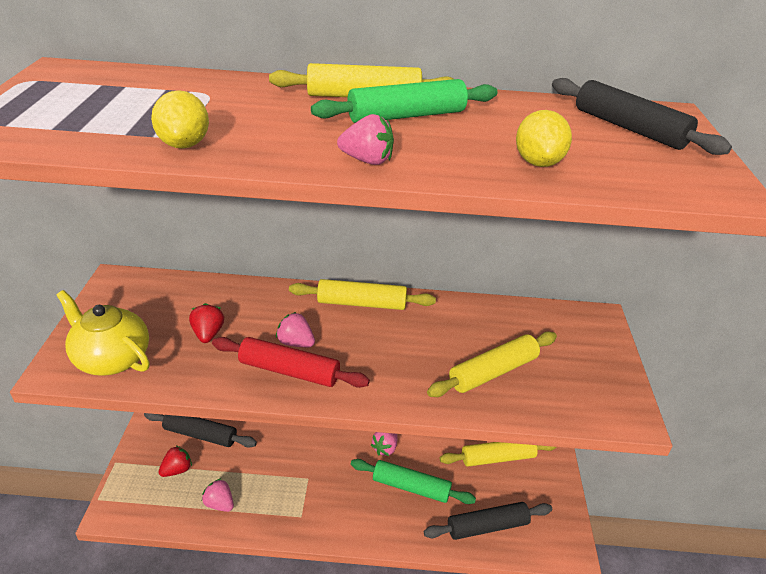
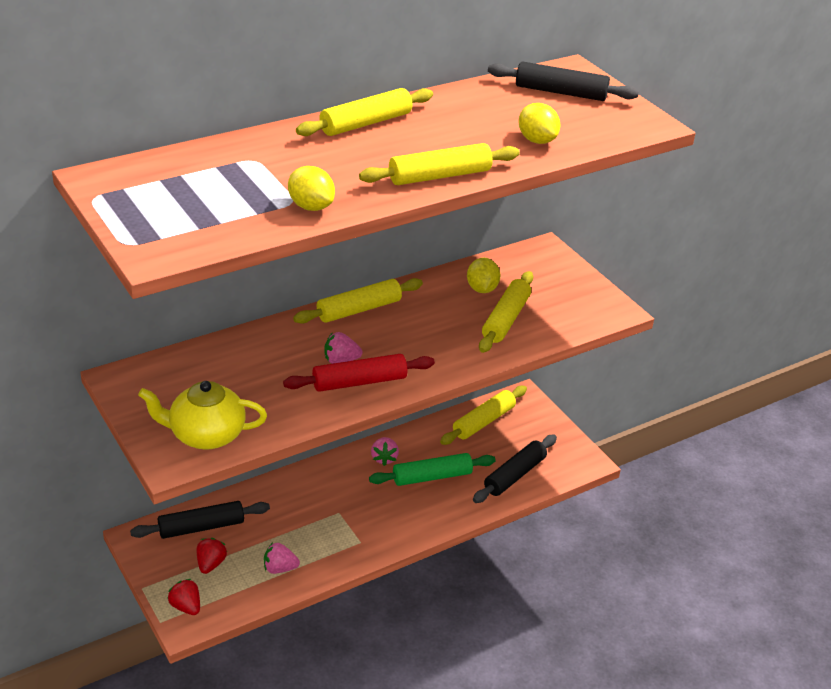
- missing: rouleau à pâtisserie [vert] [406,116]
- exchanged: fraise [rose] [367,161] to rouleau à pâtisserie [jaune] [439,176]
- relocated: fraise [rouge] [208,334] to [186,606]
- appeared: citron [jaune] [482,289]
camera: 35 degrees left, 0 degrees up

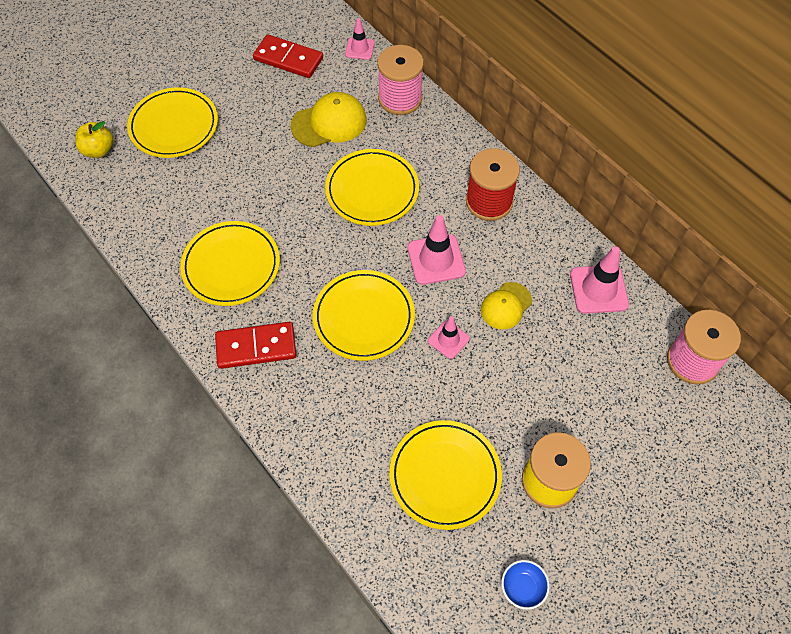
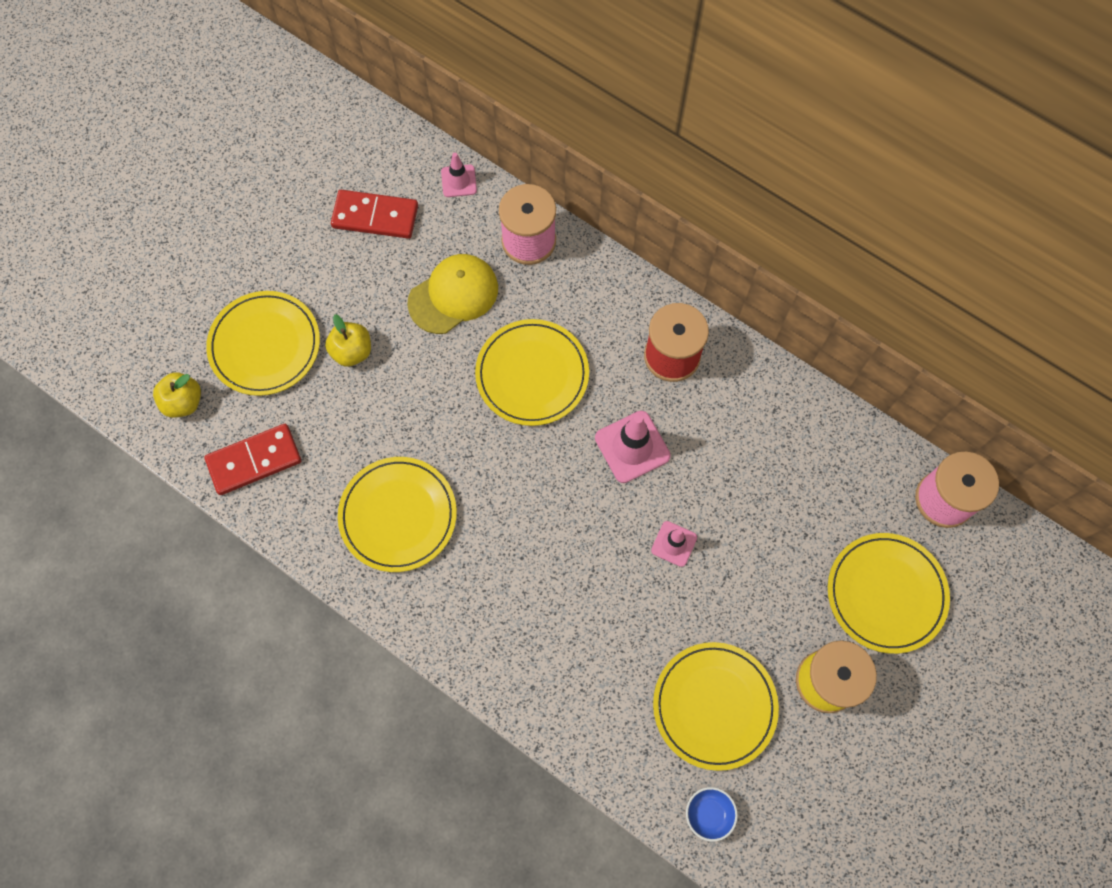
- missing: cône de chantier [rose] [598,289]
- relocated: assiette [jaune] [364,317] to [886,593]
- missing: casquette [jaune] [506,306]
- relocated: domino [rouge] [256,347] to [254,460]
- relocated: bol [bleu] [523,587] to [709,814]
- appeared: pomme [jaune] [352,351]
camera: 15 degrees left, 10 degrees up

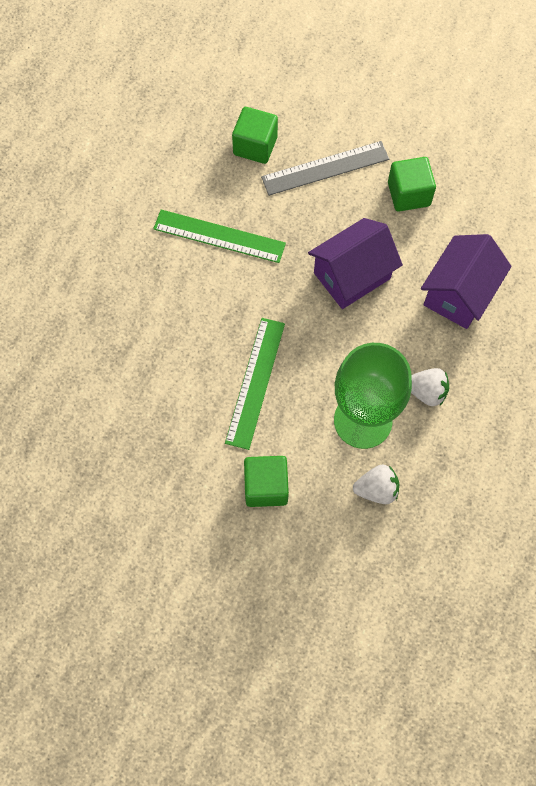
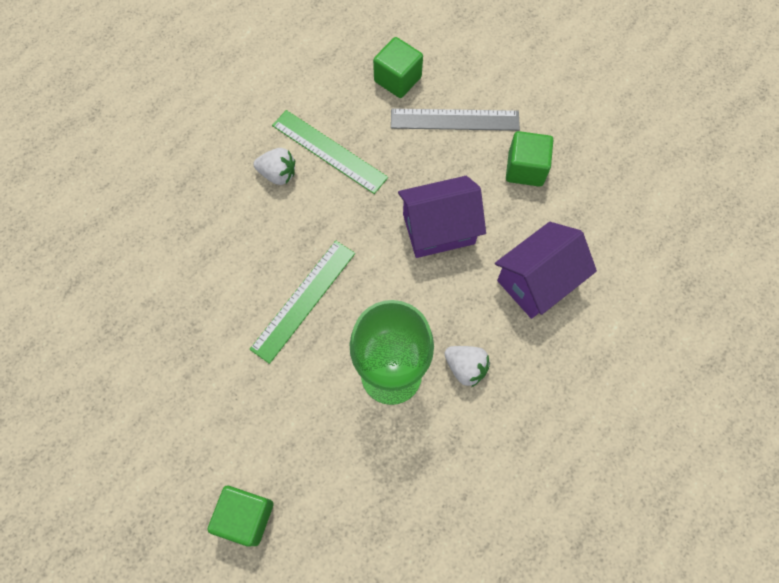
- relocated: cube [vert] [266,486] to [246,516]
- relocated: fraise [blanc] [376,489] to [278,174]
camera: 20 degrees right, 0 degrees up

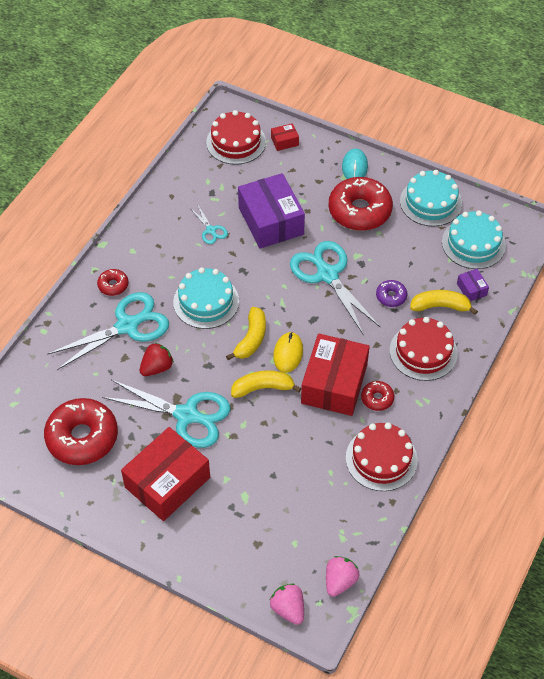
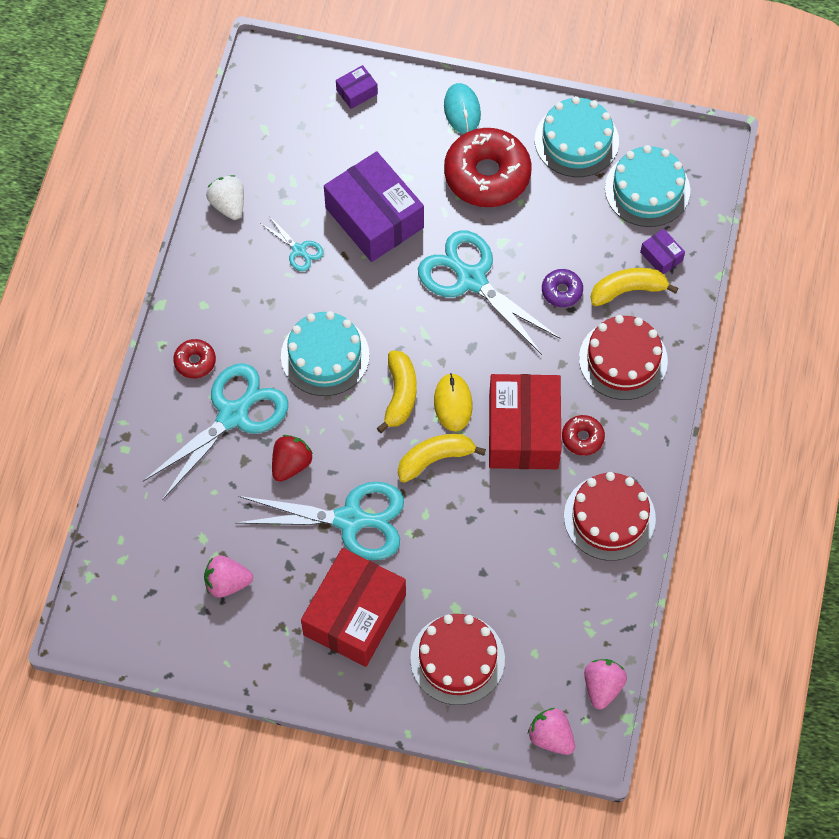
- relocated: gâteau [rouge] [236,142] to [457,659]
- colour: boîte [rouge] [284,141] to boîte [violet] [357,92]
- exchanged: beignet [rouge] [82,437] to fraise [rose] [227,583]
- appeared: fraise [blanc] [228,205]
camera: 15 degrees left, 10 degrees up

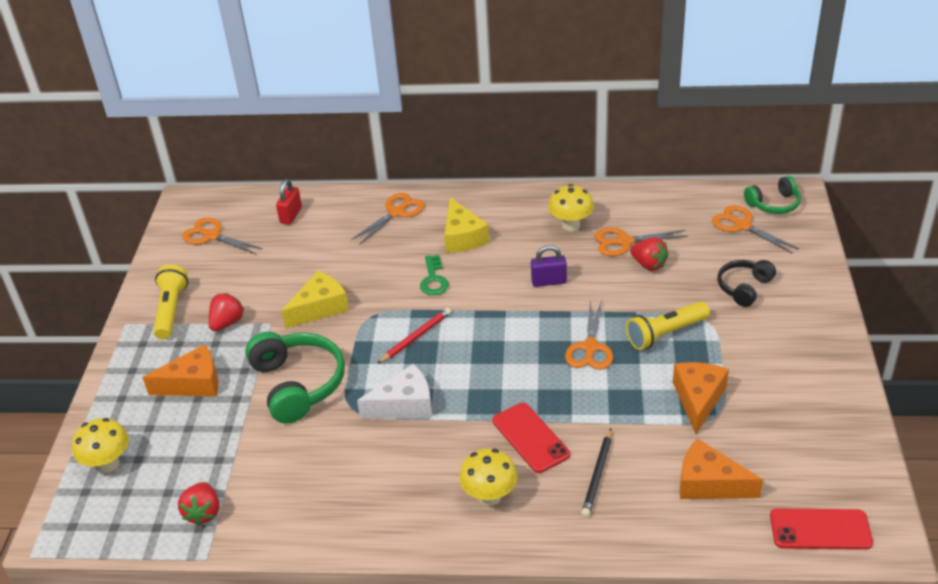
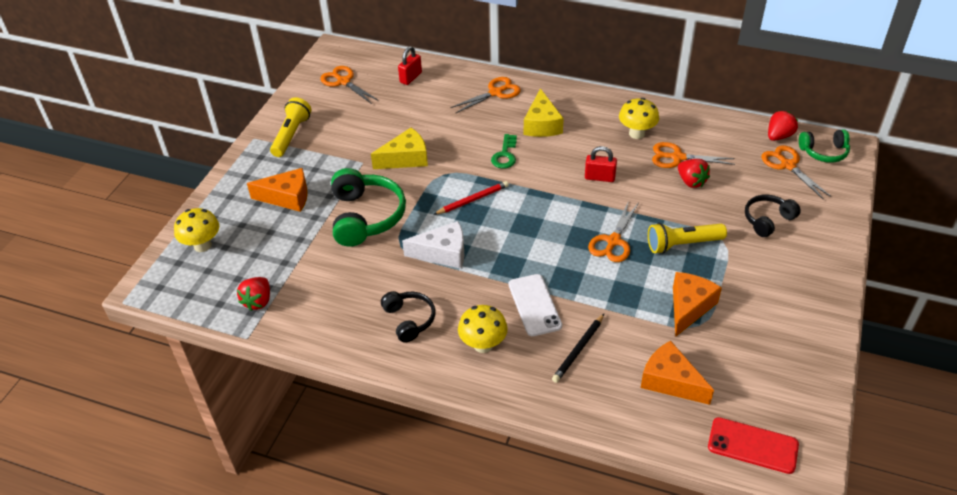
- colour: cadenas [violet] [549,281] to cadenas [rouge] [599,177]
- relocated: fraise [rouge] [227,323] to [778,136]
- colour: téléphone [rouge] [530,438] to téléphone [blanc] [534,305]
- appeared: casque audio [noir] [409,320]
camera: 15 degrees right, 5 degrees up

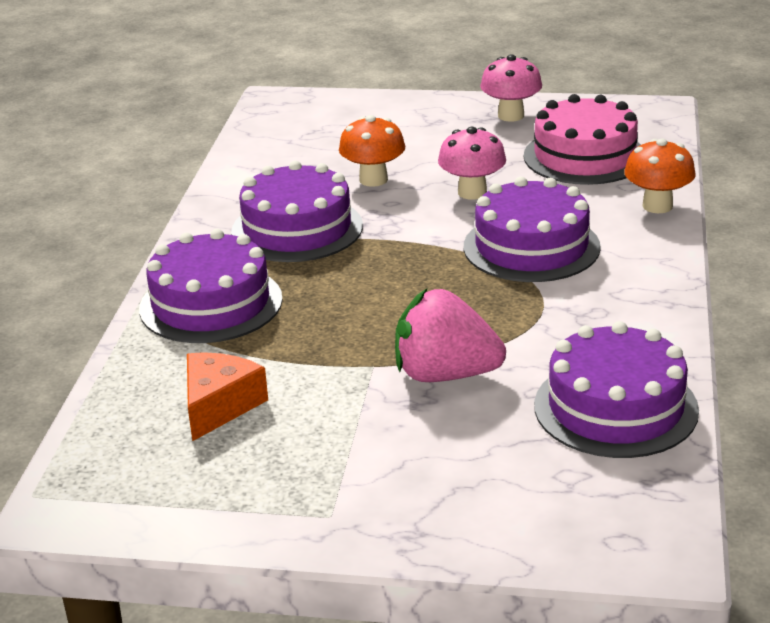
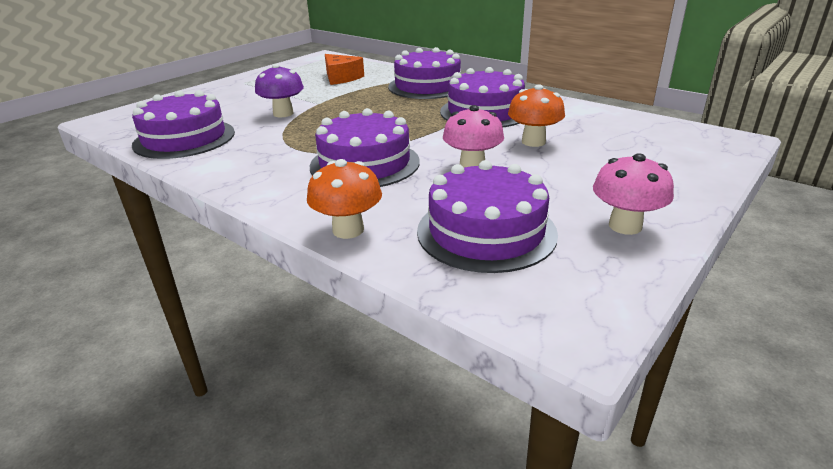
- colour: gâteau [rose] [584,156] to gâteau [violet] [486,232]
- exchanged: fraise [rose] [445,375] to champignon [violet] [283,113]
camera: 120 degrees right, 0 degrees up

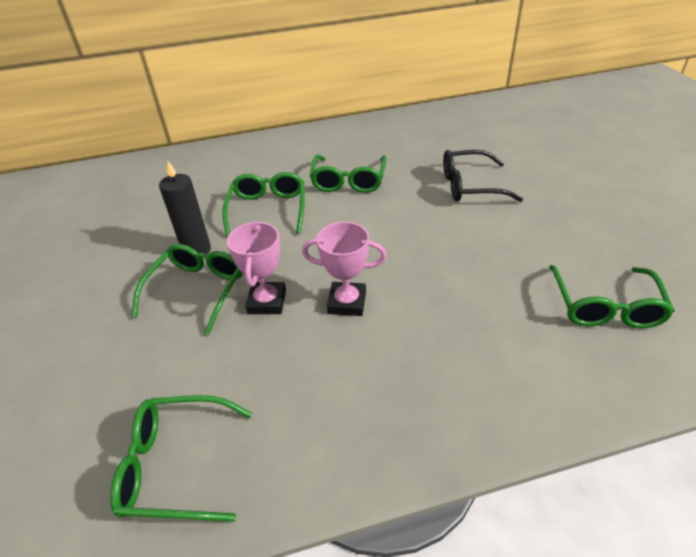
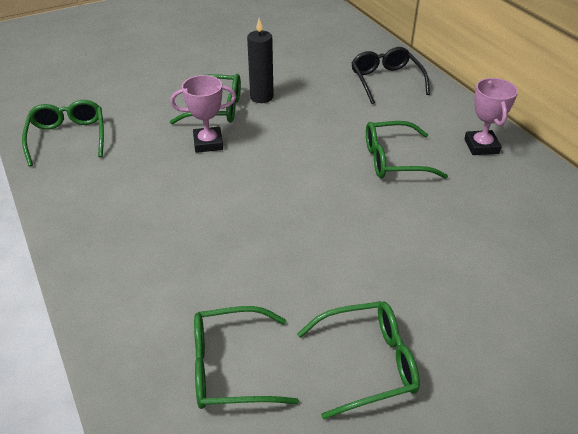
- relocated: lunettes [noir] [470,186] to [386,81]
- relocated: lunettes [vert] [268,209] to [368,363]
- relocated: trophée [rose] [347,302] to [481,146]
camera: 75 degrees right, 0 degrees up

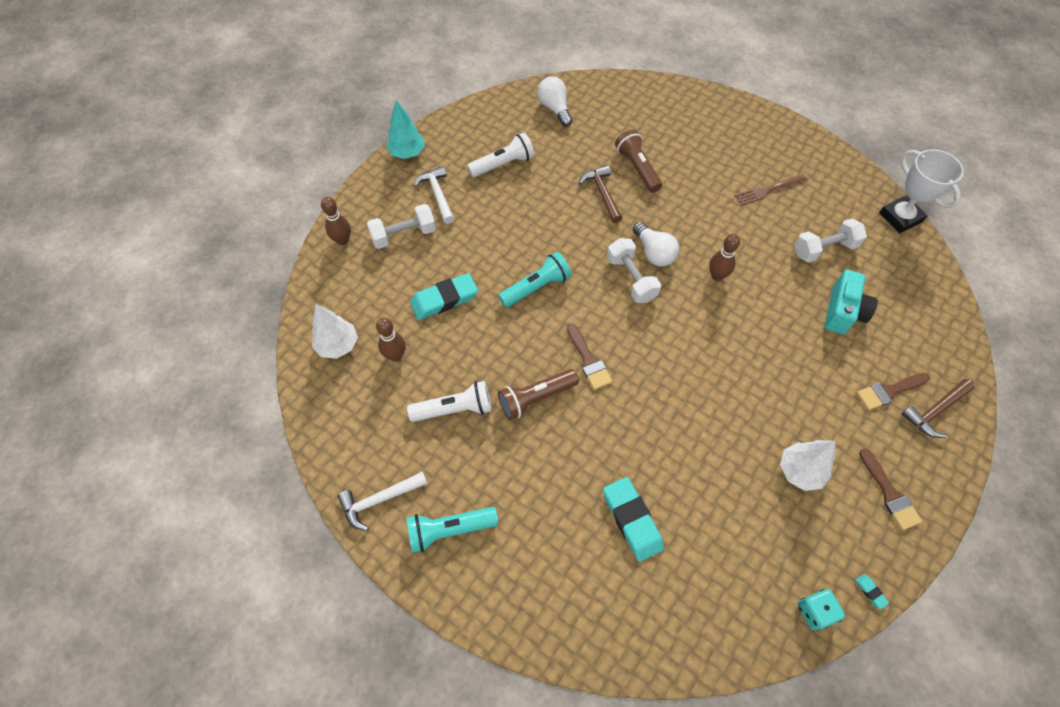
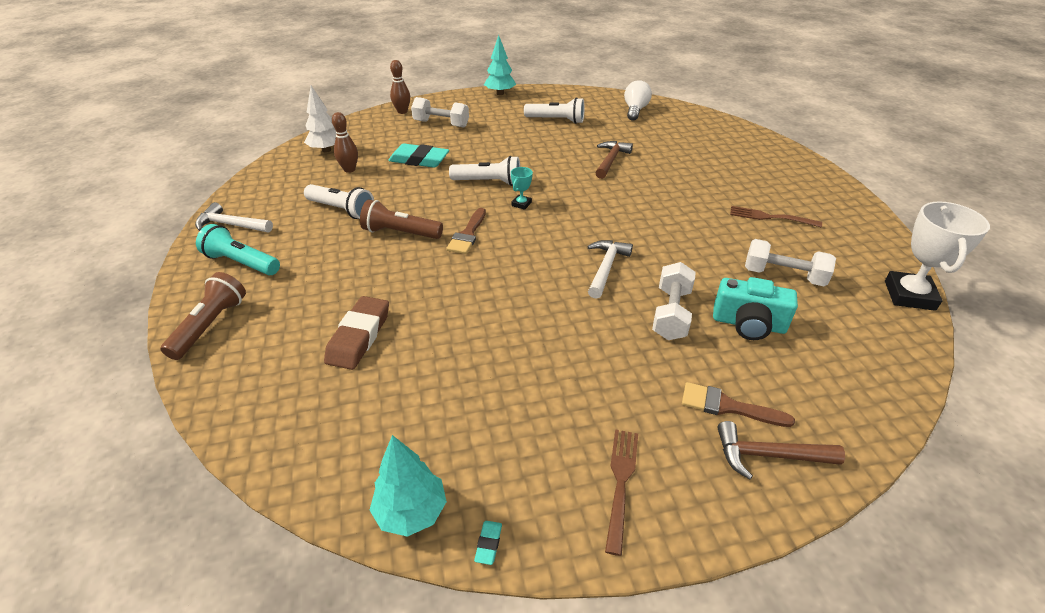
- relocated: lampe de poche [marron] [637,168] to [210,325]
- relocated: marteau [blanc] [438,195] to [606,268]
- missing: ampoule [blanc] [653,253]
- missing: quille [marron] [717,276]
- relocated: haltère [blanc] [631,278] to [671,314]
- colour: lampe de poche [turquoise] [536,287] to lampe de poche [blanc] [488,182]
- spun: appareil photo [turquoise] [843,312] = [748,324] 45 degrees clockwise
- missing: arbre [blanc] [799,471]
- exchanged: pinceau [marron] [889,493] to fourchette [marron] [621,483]
- colour: gomme [turquoise] [631,520] to gomme [marron] [359,336]
- exchanged: dé [turquoise] [814,611] to arbre [turquoise] [411,512]
- appeared: trophée [turquoise] [521,204]
camera: 40 degrees right, 20 degrees down

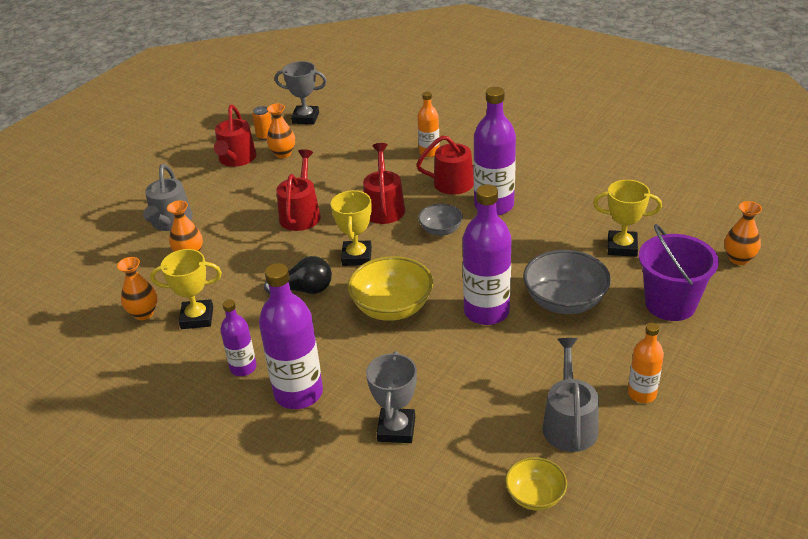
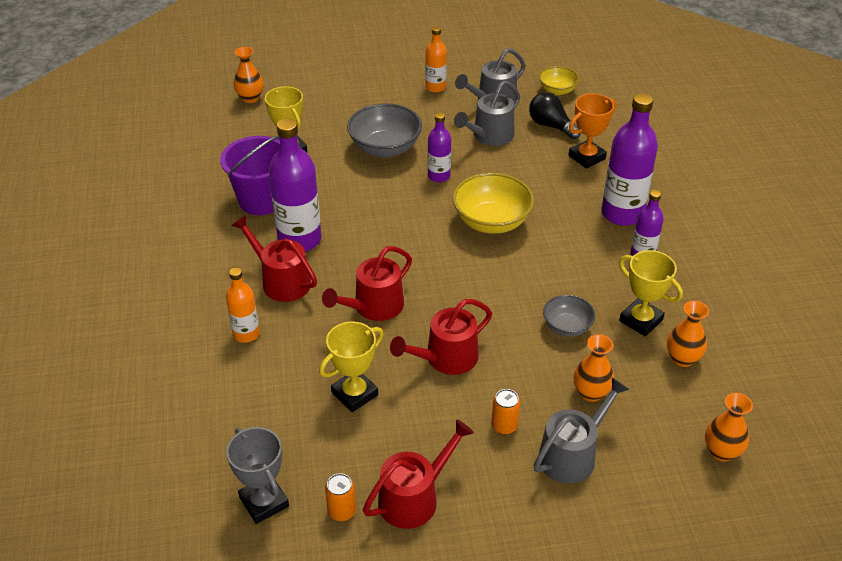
- relocated: vase [orange] [283,154] to [721,451]
- size: bouteille [violet] [486,312] = [439,176] x0.56
- relocated: trophée [jaune] [357,257] to [354,394]
- relocated: bol [gris] [440,230] to [567,327]
- relocated: seau [violet] [670,304] to [261,200]
- relocated: ampoule [noir] [304,290] to [551,126]
- colour: trophée [gris] [396,429] to trophée [orange] [587,157]
- appeared: arrosoir [gris] [490,136]
- appeared: canette [orange] [504,426]
camera: 135 degrees left, 5 degrees up

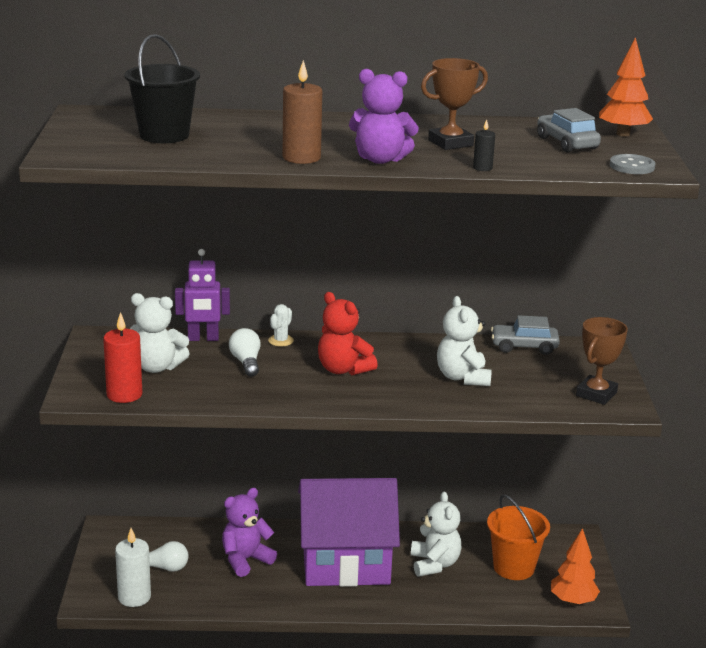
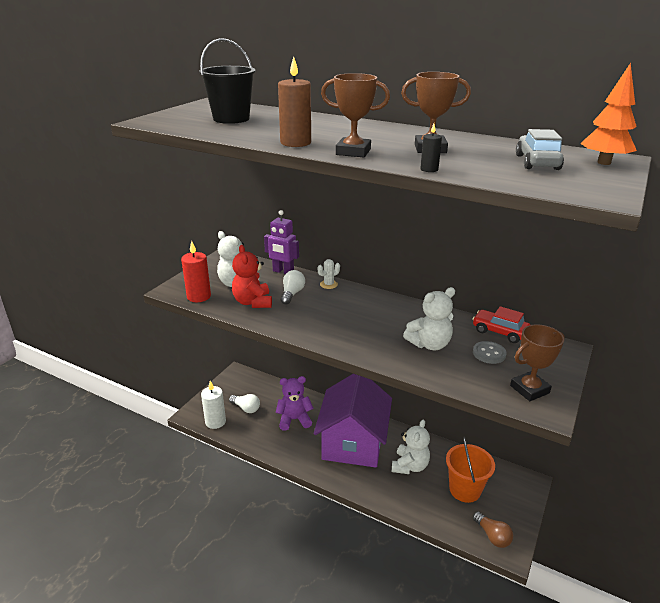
- exchanged: ours en peluche [violet] [380,159] to trophée [marron] [353,152]
- relocated: bouton [gris] [632,166] to [489,353]
- relocated: ours en peluche [rouge] [343,369] to [253,302]
- spun: ours en peluche [blanc] [462,377] = [429,344] 135 degrees counterclockwise
- colour: voiture [gris] [524,347] to voiture [rouge] [499,332]
- spun: maison [violet] [345,561] = [353,442] 75 degrees clockwise
- exchanged: arbre [orange] [572,601] to ampoule [marron] [492,536]
camera: 30 degrees right, 5 degrees up

